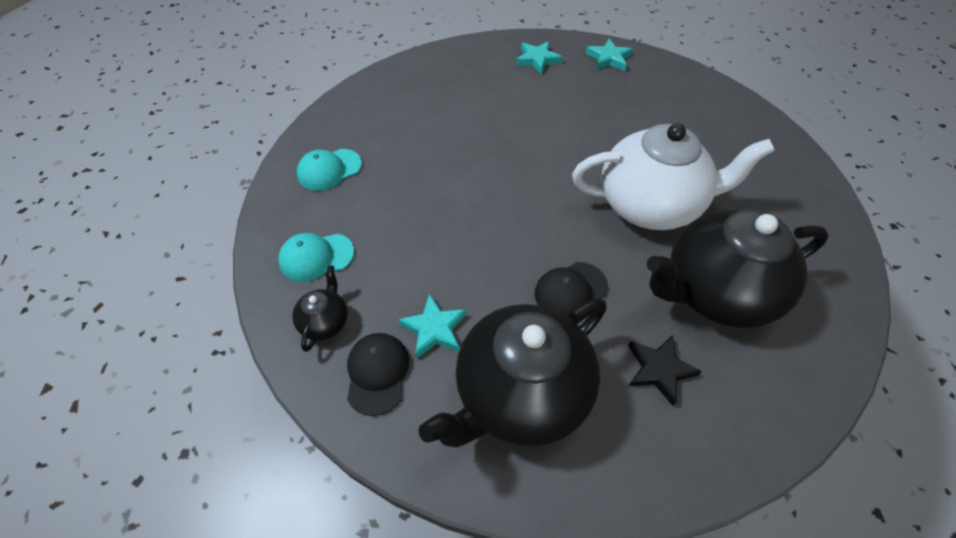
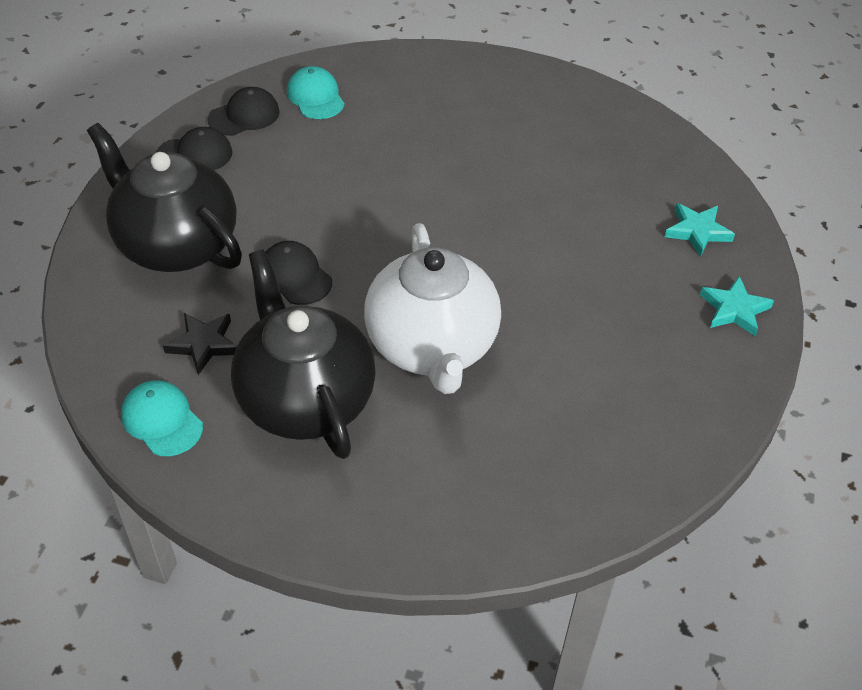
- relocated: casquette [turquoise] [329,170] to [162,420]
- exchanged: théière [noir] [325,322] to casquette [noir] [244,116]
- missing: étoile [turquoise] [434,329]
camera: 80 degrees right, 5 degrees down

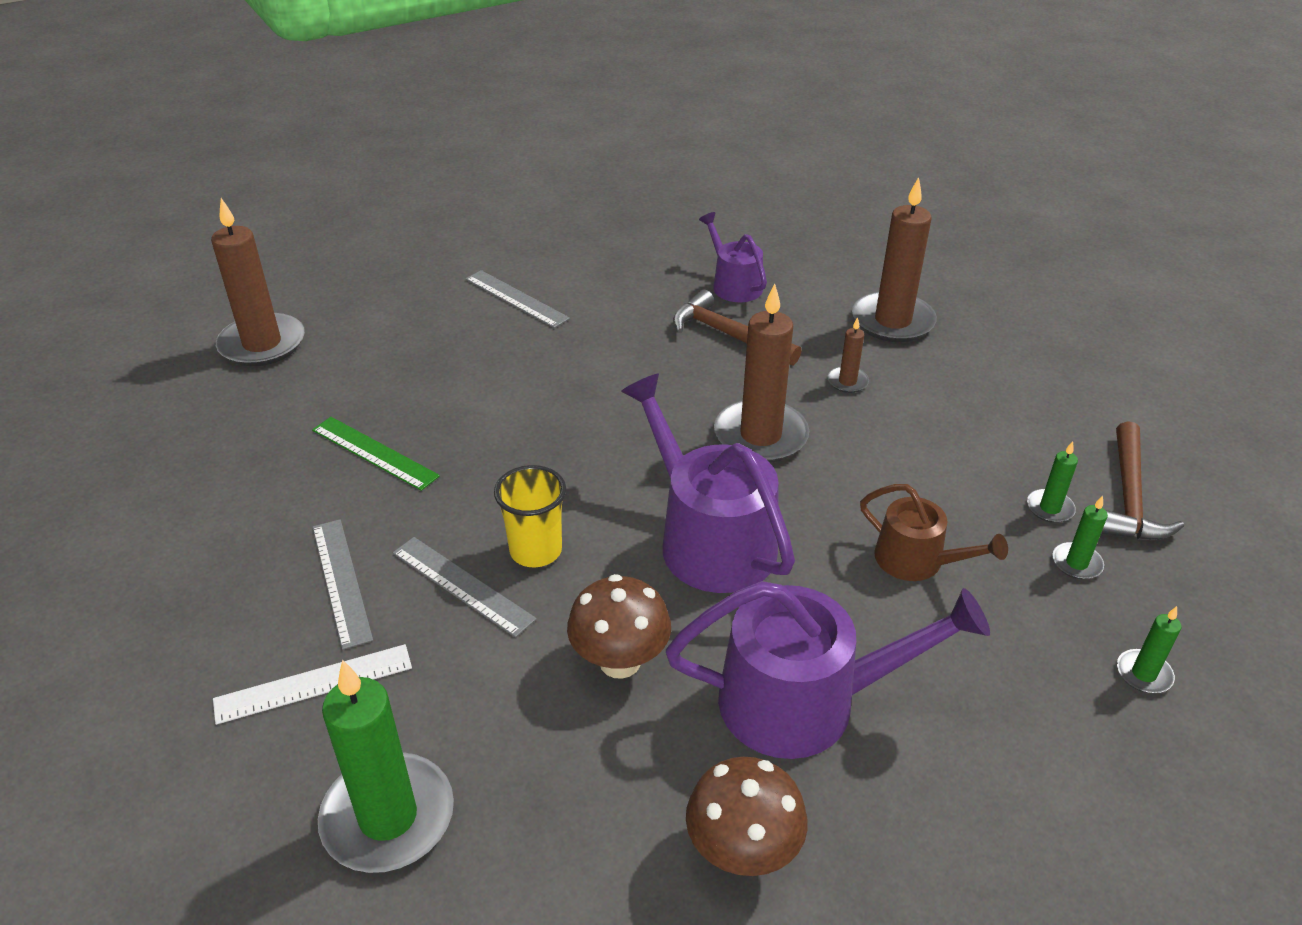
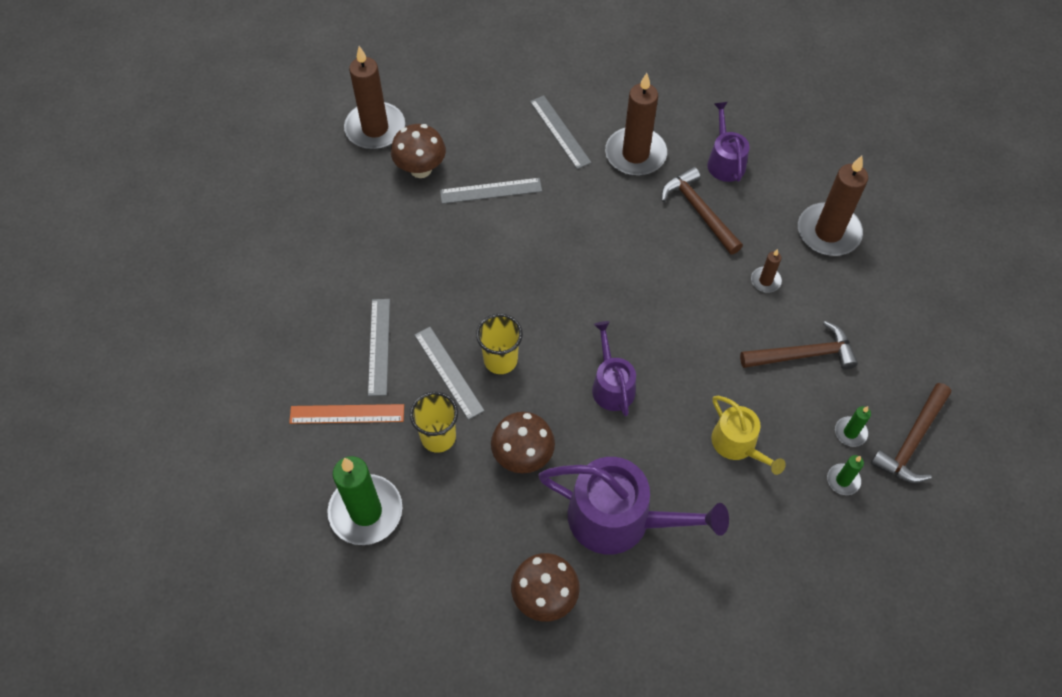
- relocated: bougie [marron] [760,436] to [635,154]
- size: arrosoir [violet] [709,539] = [612,385] x0.57
- missing: règle [vert] [374,453]
- colour: arrosoir [marron] [916,560] to arrosoir [jaune] [738,444]
- missing: bougie [vert] [1143,674]
- colour: règle [blanc] [314,683] to règle [orange] [347,414]
- appeared: champignon [marron] [420,169]
- appeared: règle [gris] [491,191]
- appeared: marteau [marron] [803,354]
- appeared: gobelet [jaune] [438,437]
camera: 20 degrees right, 20 degrees up

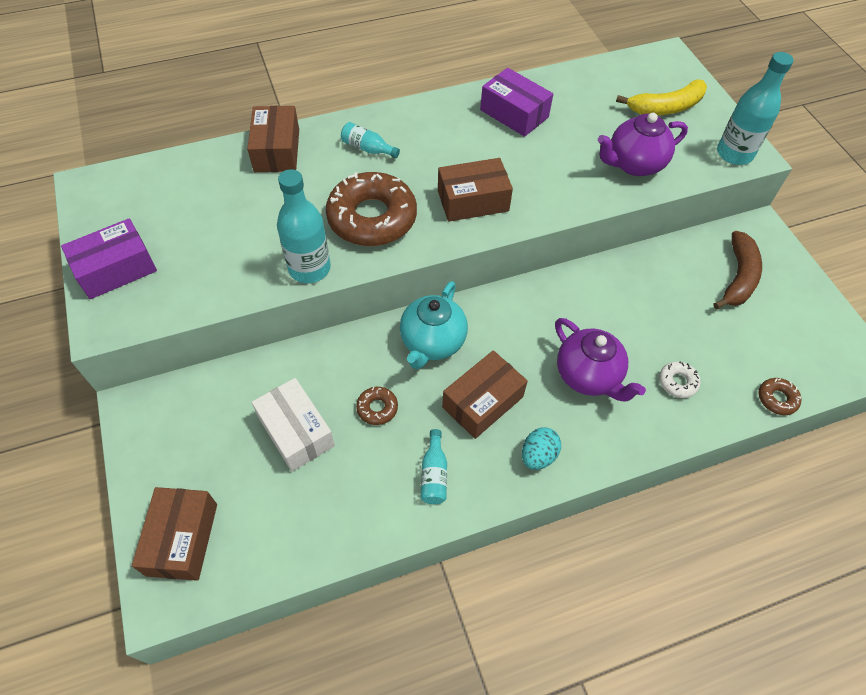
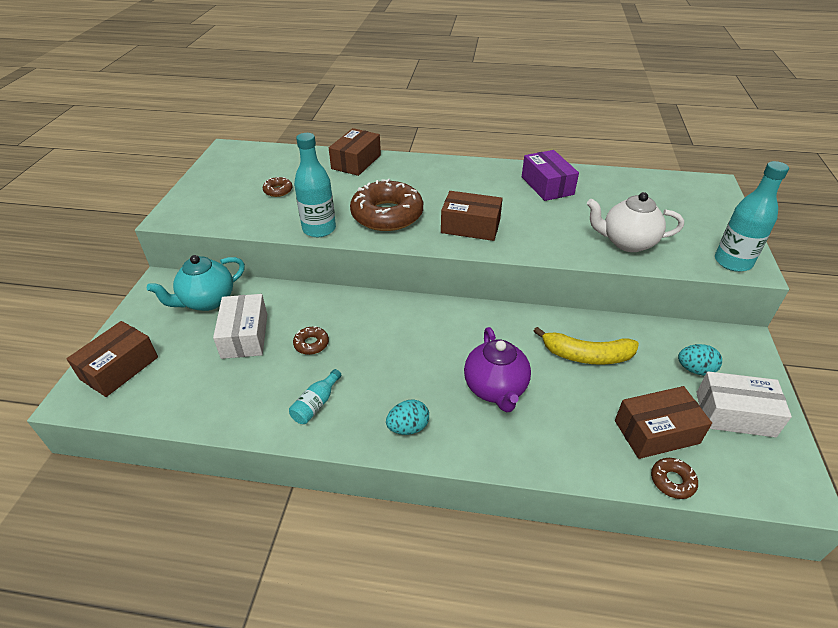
- relocated: banane [jaune] [666,107] to [586,355]
- colour: théière [violet] [634,164] to théière [blanc] [627,242]
- missing: bouteille [turquoise] [368,148]
- missing: boîte [violet] [116,269]
- exchanged: banane [marron] [738,277] to œuf [turquoise] [695,369]
- relocated: théière [turquoise] [432,343] to [207,301]
- relocated: boîte [marron] [483,402] to [656,432]
- missing: beignet [blanc] [677,382]
- appeared: beignet [marron] [278,190]
- appeared: boîte [blanc] [734,414]
camera: 30 degrees right, 15 degrees down

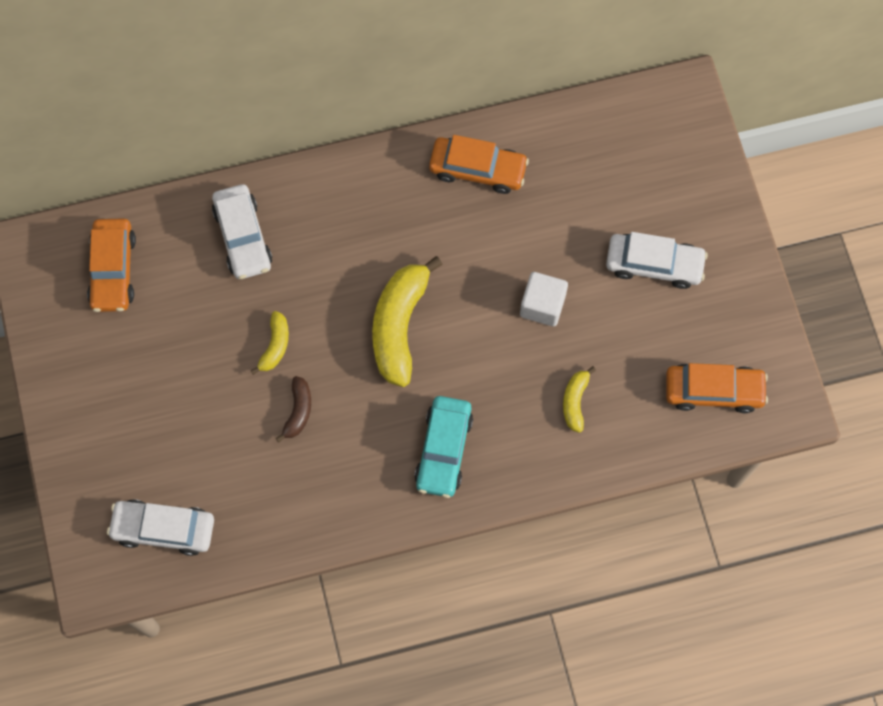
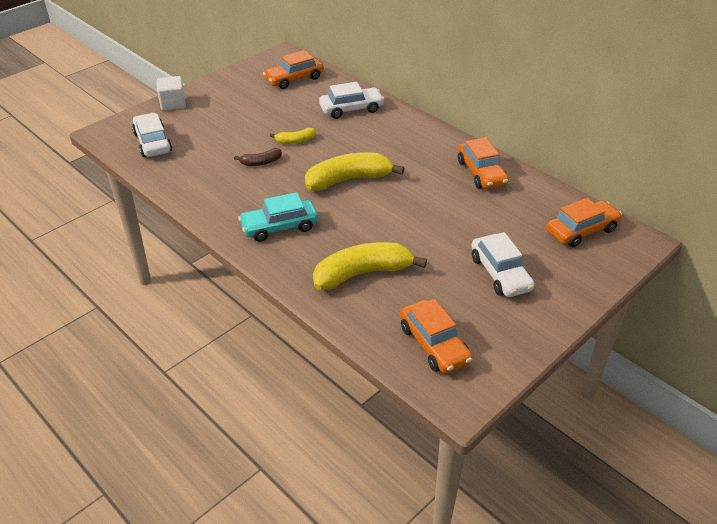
- spun: voiture [blanc] [243,237] = [351,109] 150 degrees counterclockwise
- relocated: cube [blanc] [542,305] to [173,104]
- size: banane [jaune] [575,401] = [363,273] x2.03
- appeared: voiture [orange] [581,230]
camera: 60 degrees right, 30 degrees down

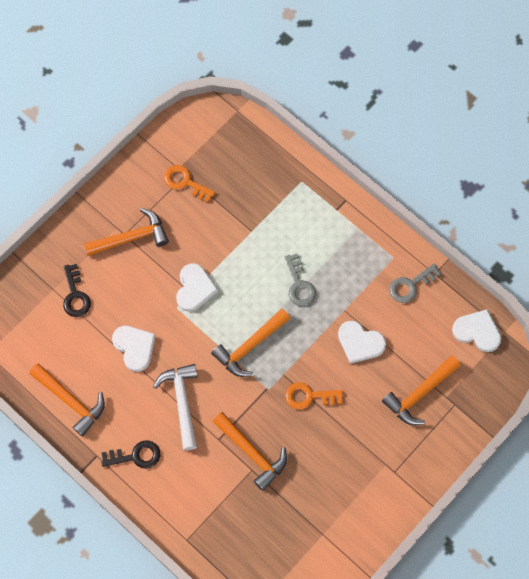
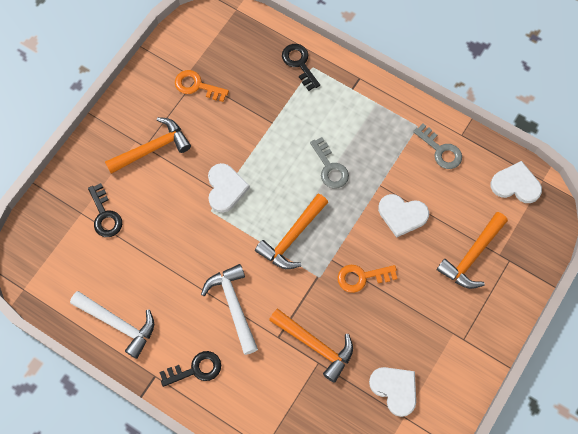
- spun: clé [gris] [410,285] = [440,150] 90 degrees counterclockwise
- relocated: cœur [blanc] [134,347] to [395,389]
- colour: marteau [orange] [71,401] to marteau [blanc] [118,324]
- appeared: clé [noir] [299,63]
camera: 10 degrees left, 0 degrees up

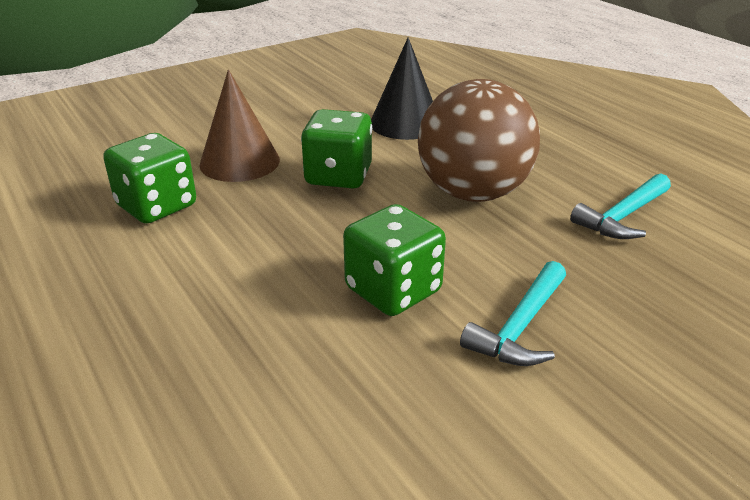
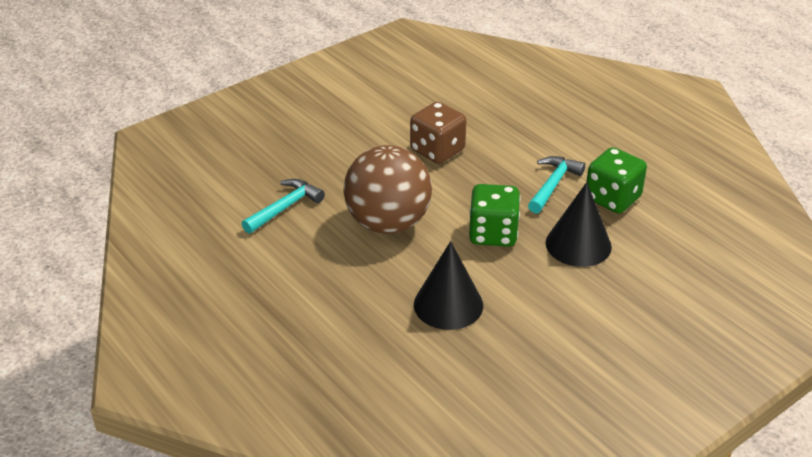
- colour: cône [marron] [239,162] to cône [noir] [578,244]
- colour: dé [vert] [393,290] to dé [marron] [437,150]
- relocated: marteau [turquoise] [519,327] to [553,184]
camera: 175 degrees right, 5 degrees up

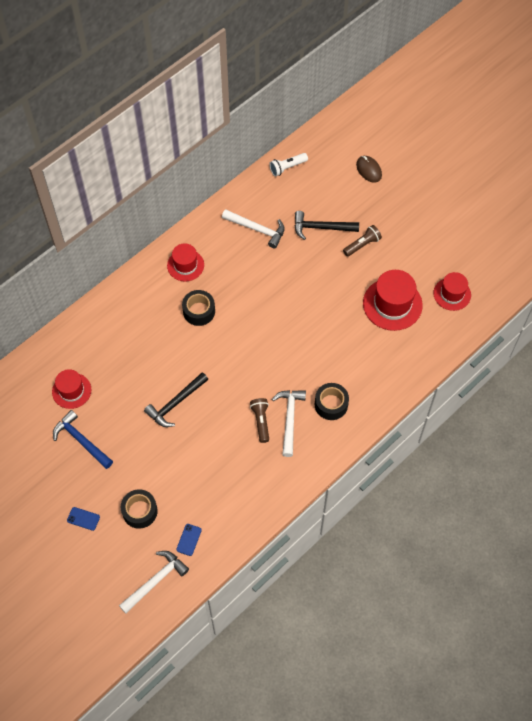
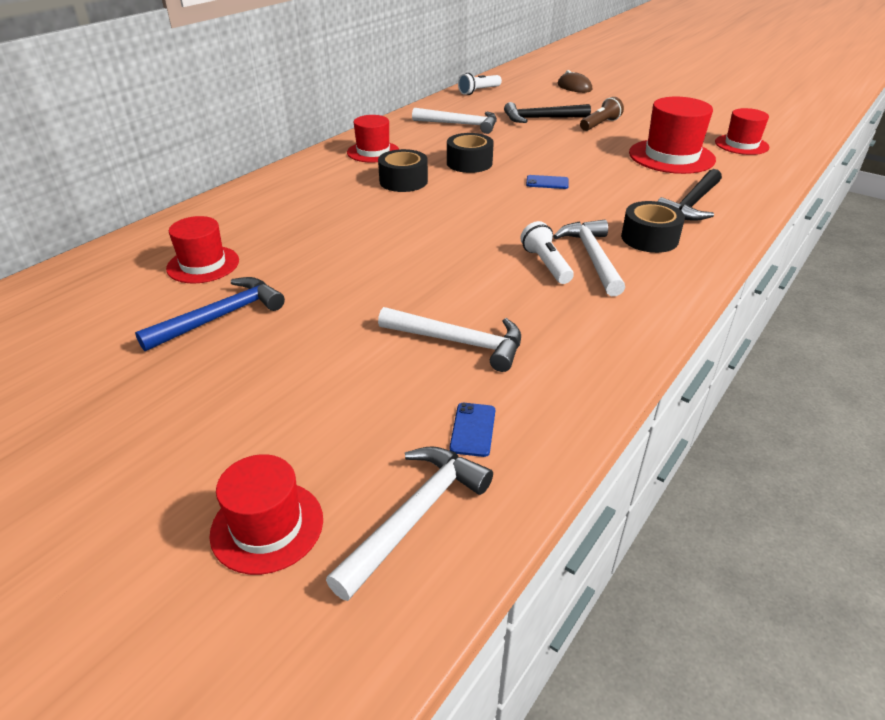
- relocated: marteau [noir] [176,403] to [692,204]
- colour: lampe de poche [marron] [261,421] to lampe de poche [blanc] [546,264]
- spun: marteau [bleu] [81,440] = [220,317] 105 degrees clockwise
- relocated: ruban adhésif [noir] [140,511] to [469,163]
- relocated: téléphone [bleu] [83,518] to [547,182]
- appeared: marteau [blanc] [459,342]
- appeared: chapeau [rouge] [267,526]
camera: 10 degrees left, 25 degrees down

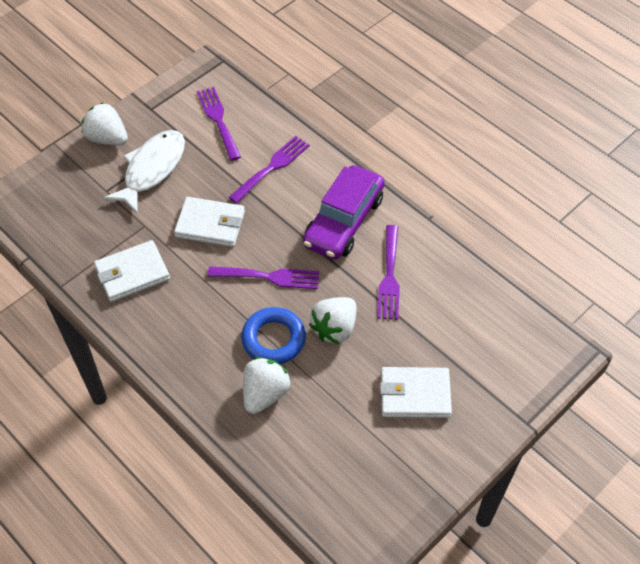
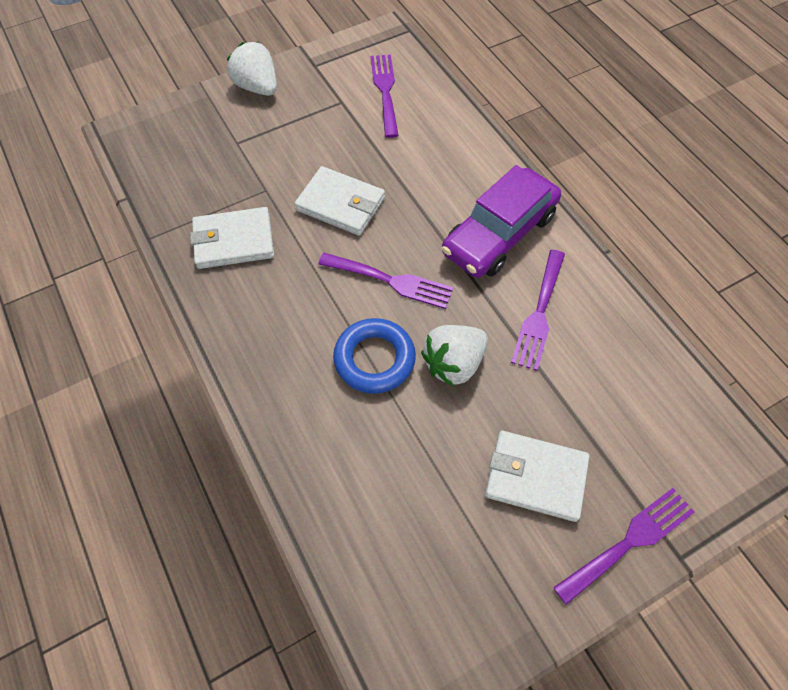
- missing: poisson [blanc] [152,169]
- relocated: fourchette [violet] [272,167] to [629,541]
- missing: fraise [blanc] [265,393]
camera: 15 degrees right, 5 degrees up

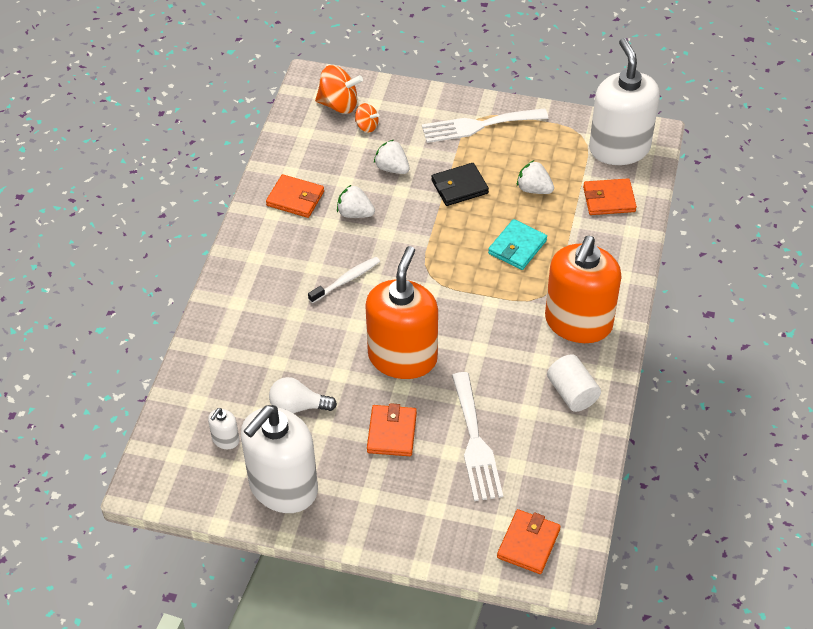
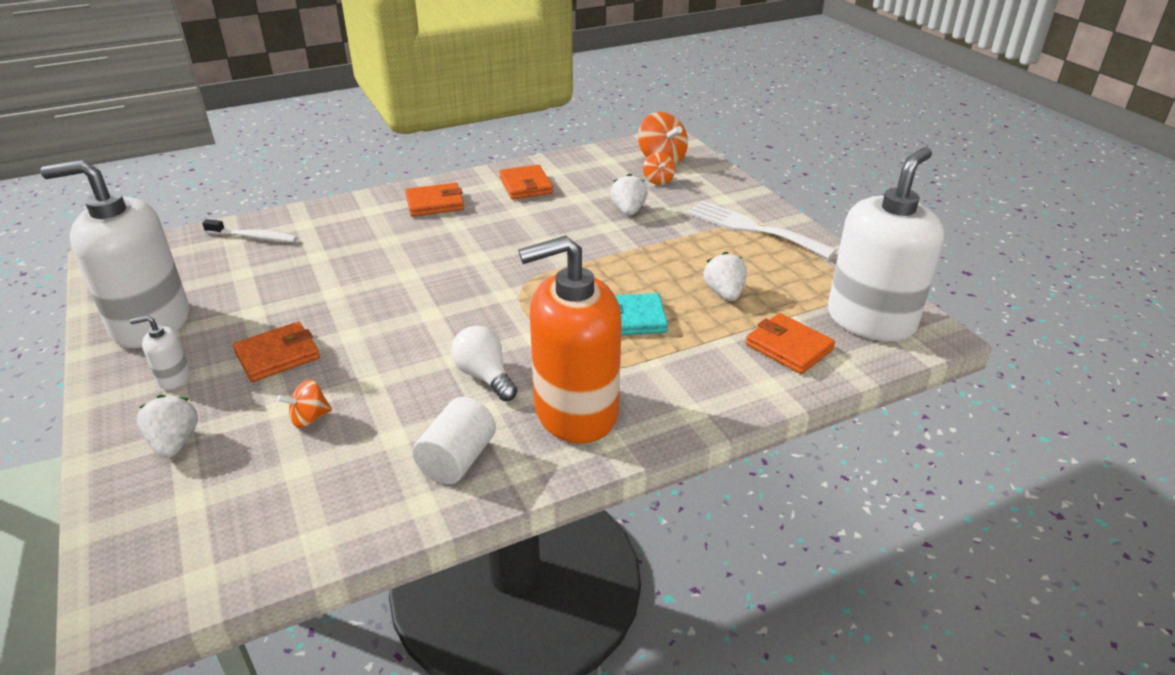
- missing: portefeuille [noir] [459,187]
- relocated: fraise [blanc] [355,213] to [175,443]
- missing: distributeur de savon [orange] [402,357]
- relocated: brosse à dents [blanc] [346,280] to [253,237]
- exchanged: fourchette [blanc] [475,442] to toupie [orange] [309,418]
- relocated: ampoule [blanc] [298,406] to [485,376]
- relocated: distributeur de savon [blanc] [225,439] to [174,378]
- relocated: portefeuille [orange] [528,543] to [435,203]
camera: 50 degrees right, 15 degrees down

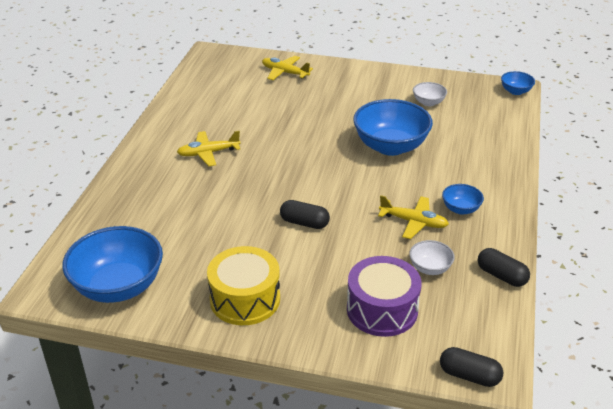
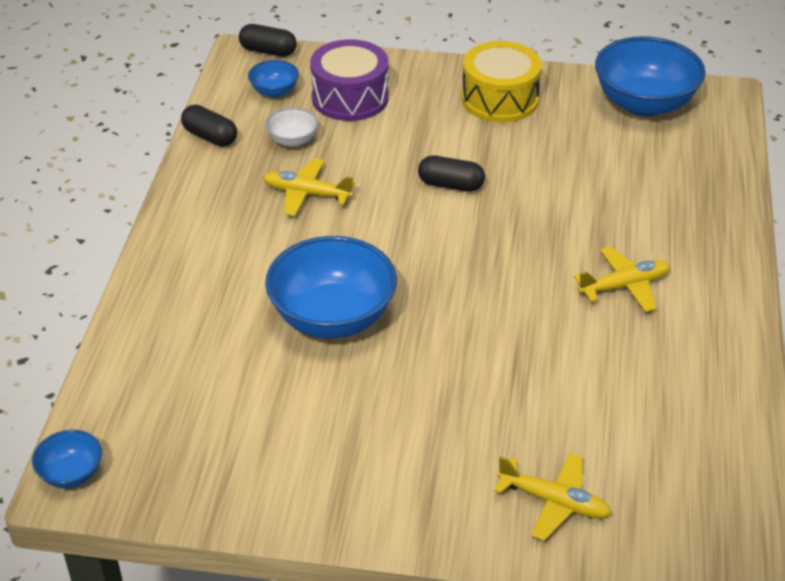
- missing: bol [blanc] [428,102]
- relocated: bol [bleu] [460,209] to [274,91]
camera: 175 degrees right, 5 degrees up

